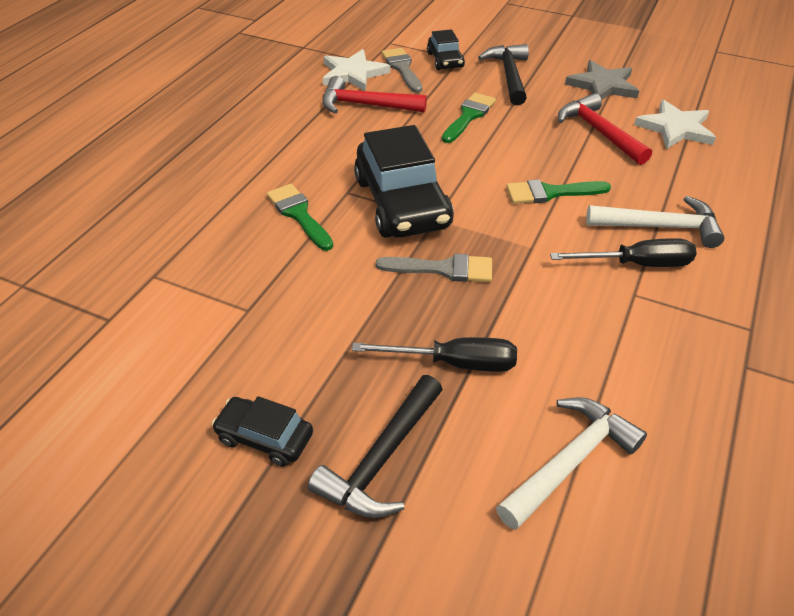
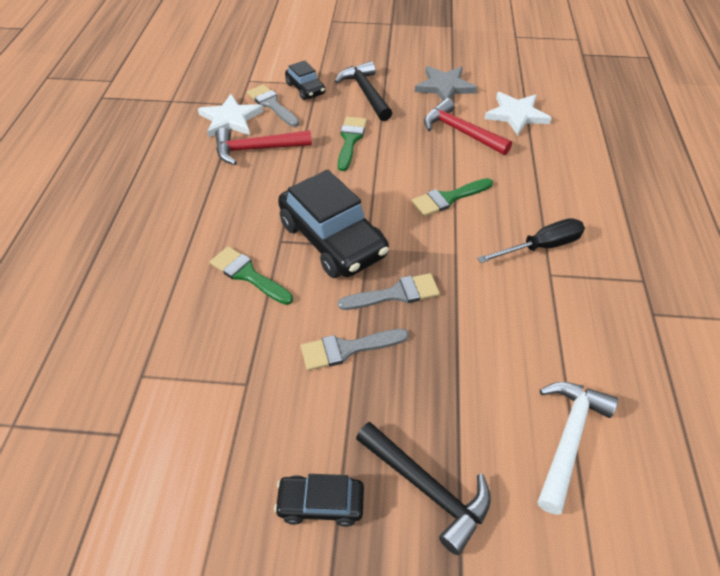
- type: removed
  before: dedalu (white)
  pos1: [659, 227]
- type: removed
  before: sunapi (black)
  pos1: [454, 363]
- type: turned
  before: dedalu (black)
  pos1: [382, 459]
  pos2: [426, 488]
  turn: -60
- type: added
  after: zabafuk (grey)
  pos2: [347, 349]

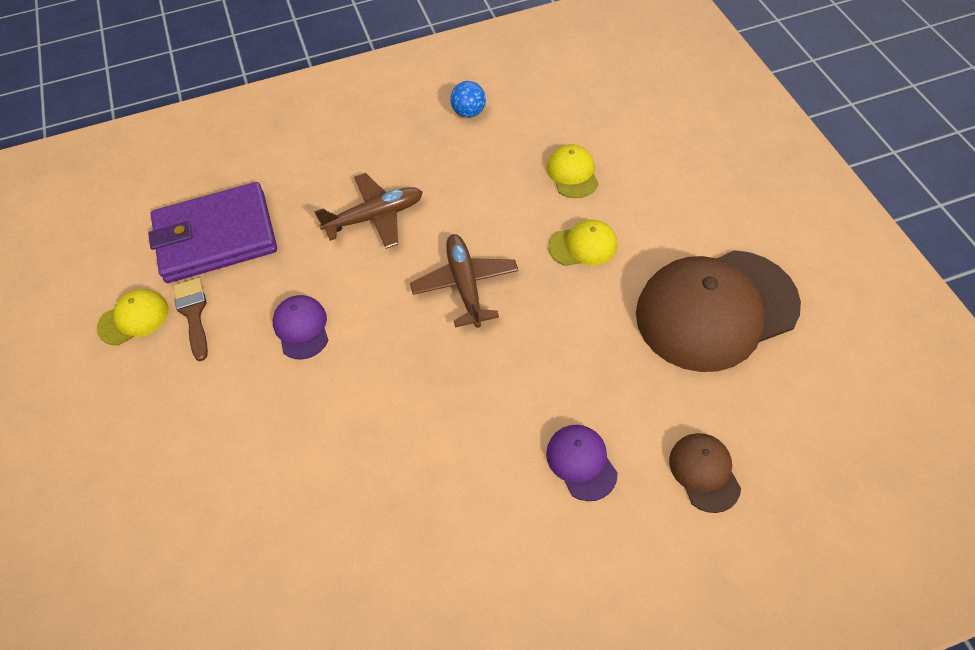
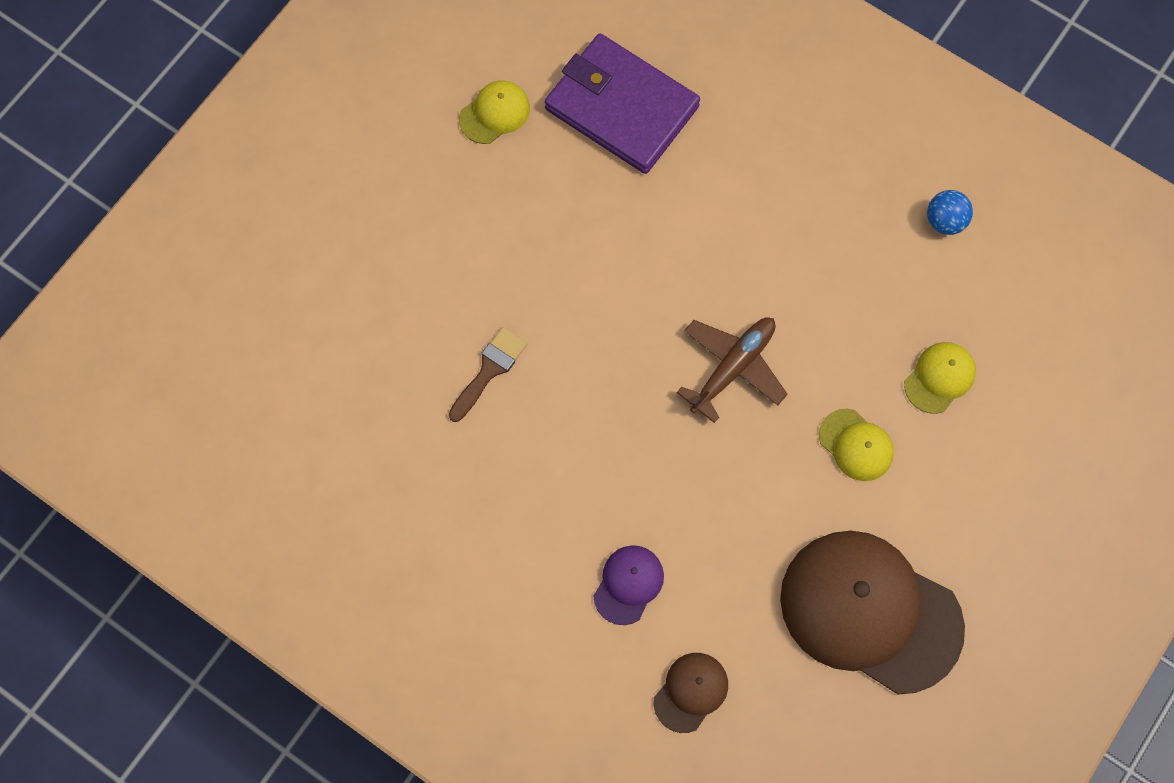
- type: removed
  before: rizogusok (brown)
  pos1: [375, 217]
- type: moved
  before: zabafuk (brown)
  pos1: [193, 313]
  pos2: [489, 370]
- type: turned
  before: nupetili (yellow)
  pos1: [133, 318]
  pos2: [494, 113]
  turn: -60
- type: removed
  before: nupetili (purple)
  pos1: [301, 328]

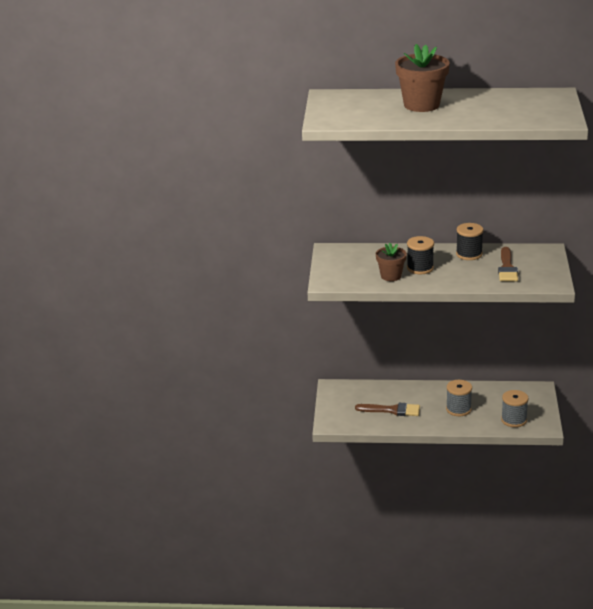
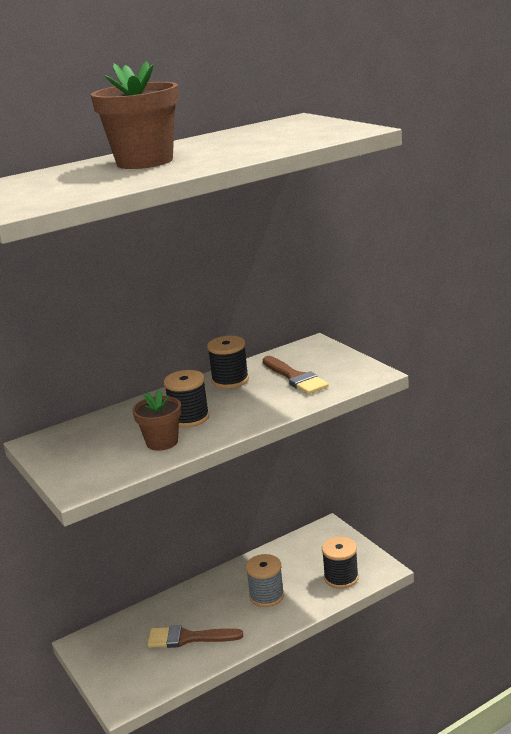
- type: recoloured
  before: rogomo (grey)
  after: rogomo (black)
  pos1: [514, 420]
  pos2: [341, 578]
- type: turned
  before: zabafuk (brown)
  pos1: [392, 410]
  pos2: [188, 638]
  turn: -150

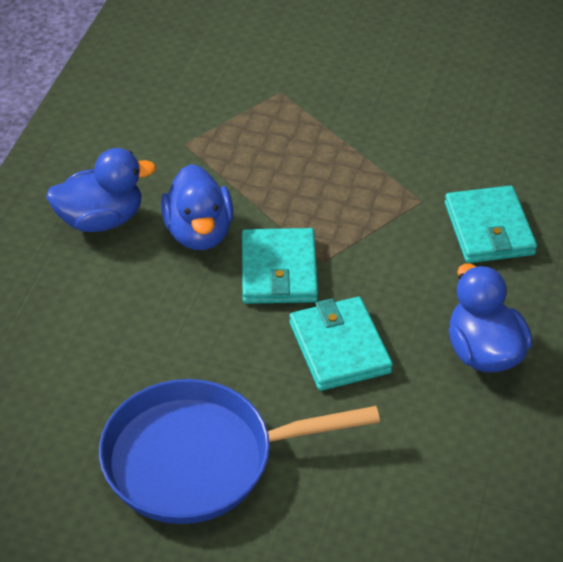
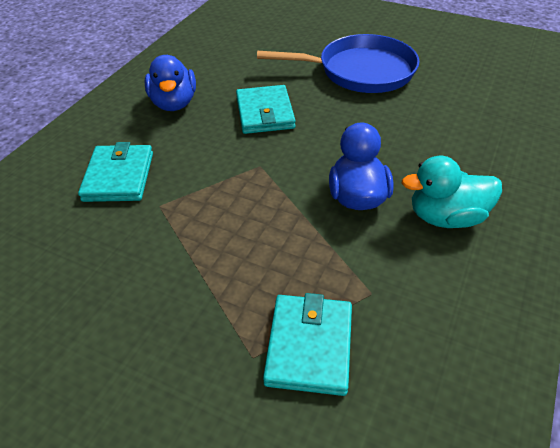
- type: recoloured
  before: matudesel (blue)
  after: matudesel (turquoise)
  pos1: [101, 220]
  pos2: [446, 217]
- type: moved
  before: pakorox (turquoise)
  pos1: [279, 270]
  pos2: [309, 346]

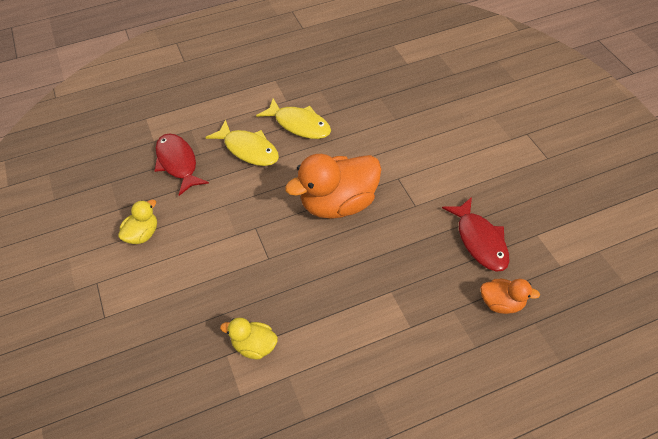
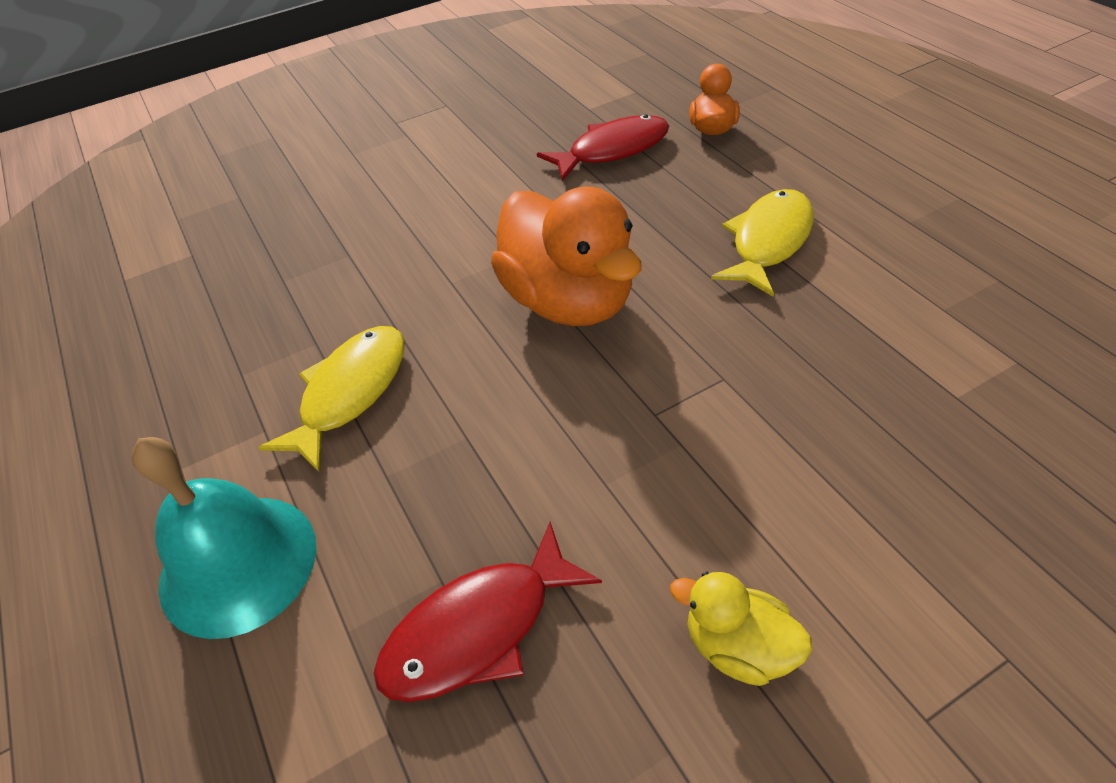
- type: moved
  before: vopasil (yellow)
  pos1: [248, 149]
  pos2: [768, 242]
- type: removed
  before: matudesel (yellow)
  pos1: [254, 346]
- type: added
  after: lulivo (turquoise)
  pos2: [238, 563]

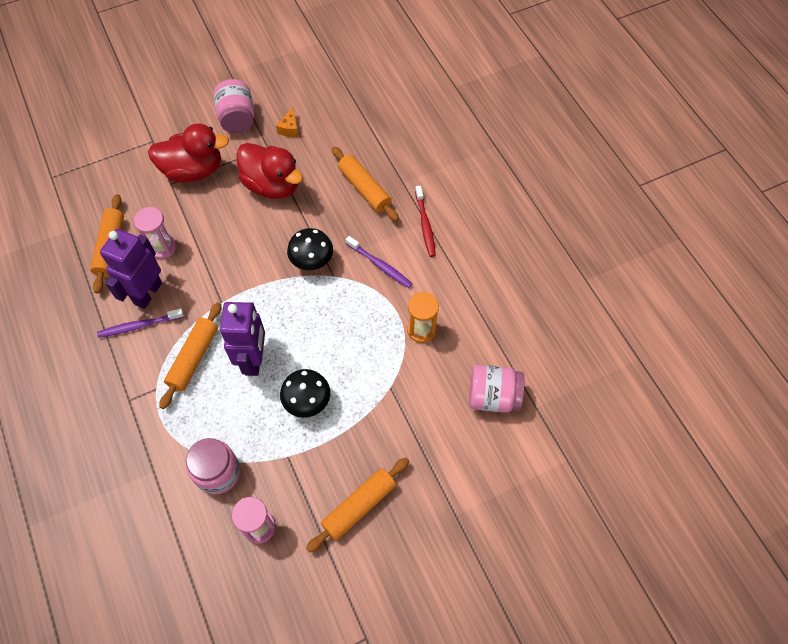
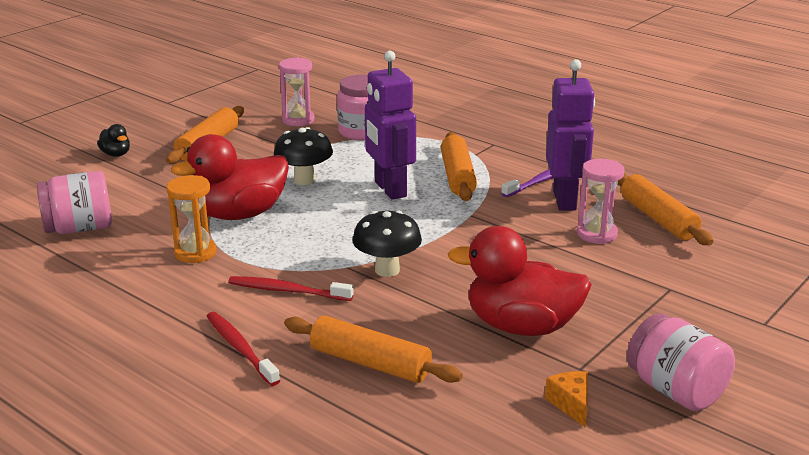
- type: moved
  before: matudesel (red)
  pos1: [193, 170]
  pos2: [240, 214]
- type: recoloured
  before: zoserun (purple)
  after: zoserun (red)
  pos1: [380, 265]
  pos2: [287, 291]
- type: added
  after: matudesel (black)
  pos2: [116, 154]

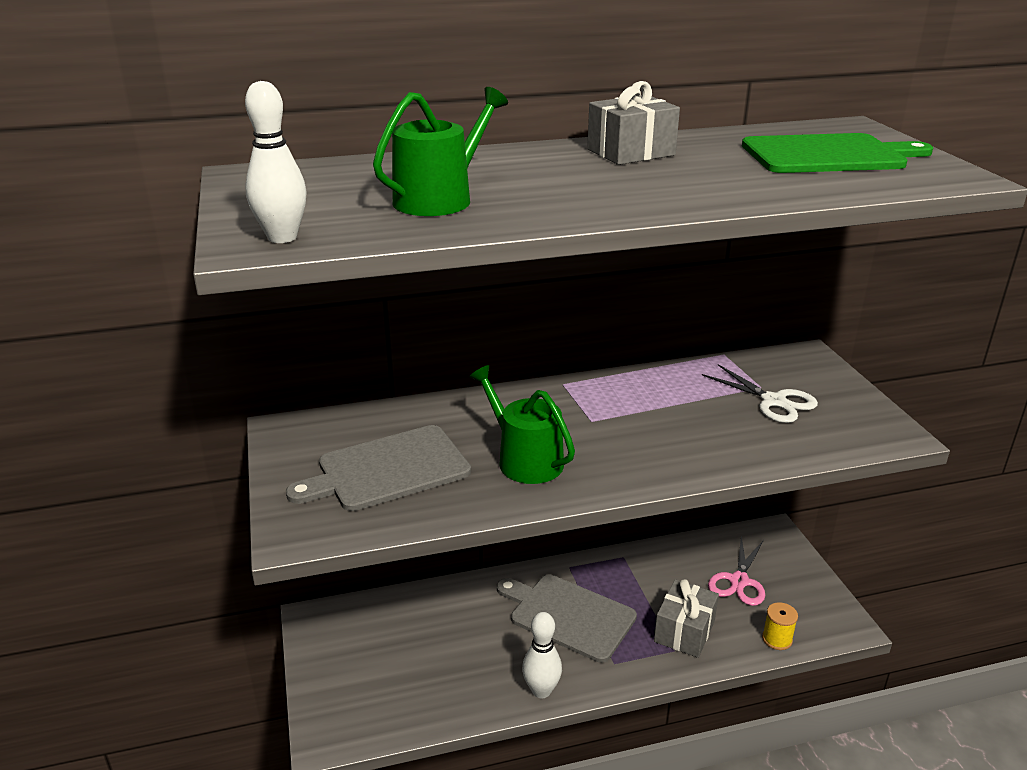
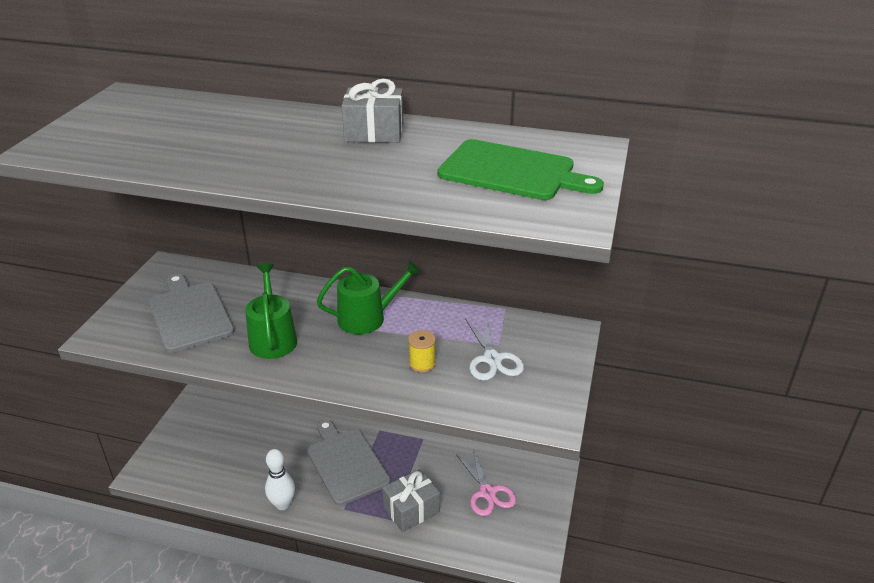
- type: removed
  before: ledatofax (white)
  pos1: [282, 237]
- type: moved
  before: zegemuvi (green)
  pos1: [440, 199]
  pos2: [367, 318]
- type: turned
  before: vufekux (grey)
  pos1: [387, 470]
  pos2: [189, 314]
  turn: 60
- type: turned
  before: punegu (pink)
  pos1: [739, 581]
  pos2: [487, 492]
  turn: -75
- type: moved
  before: rogomo (yellow)
  pos1: [777, 639]
  pos2: [422, 363]

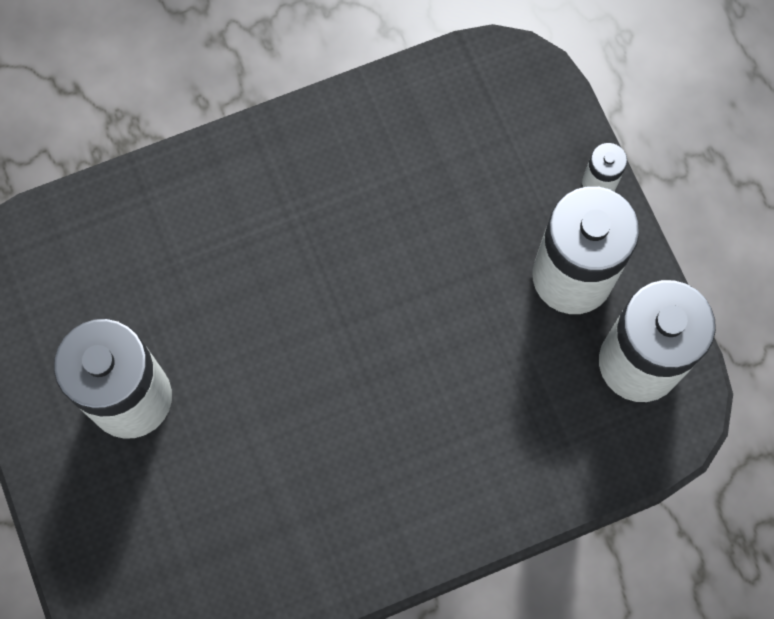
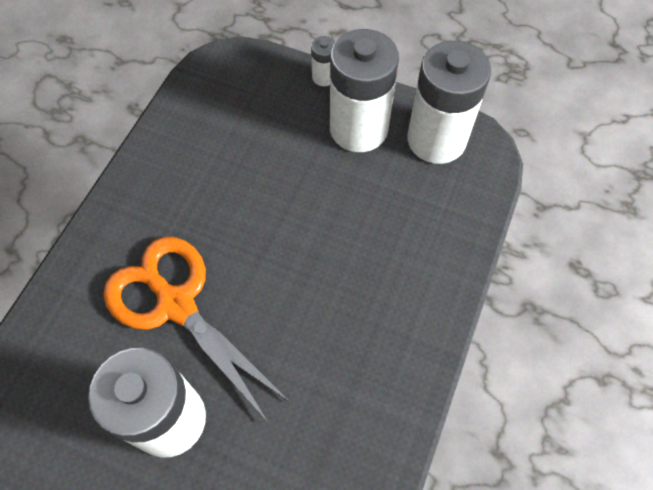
- type: added
  after: punegu (orange)
  pos2: [176, 304]

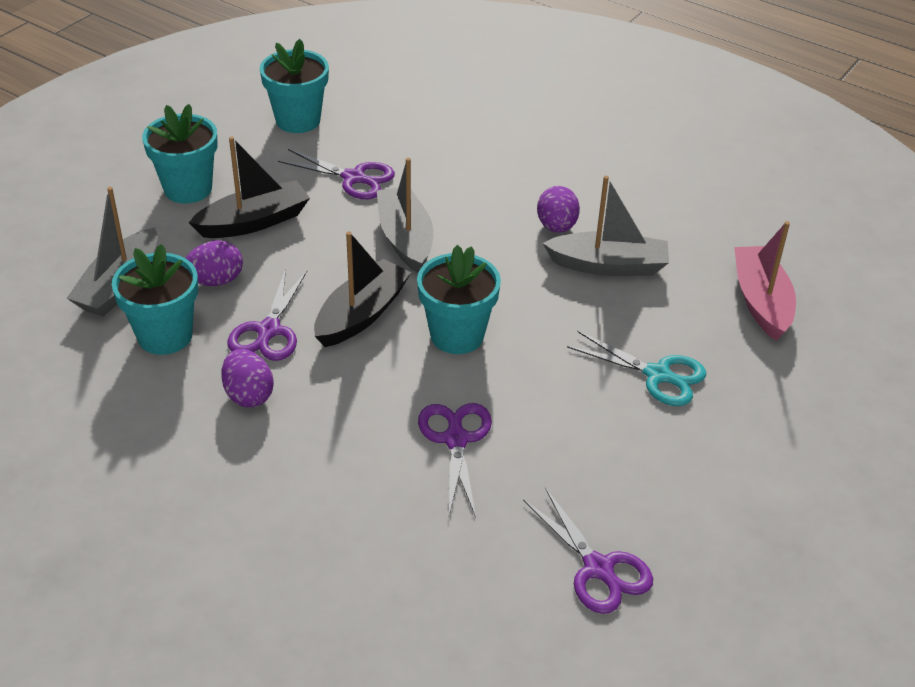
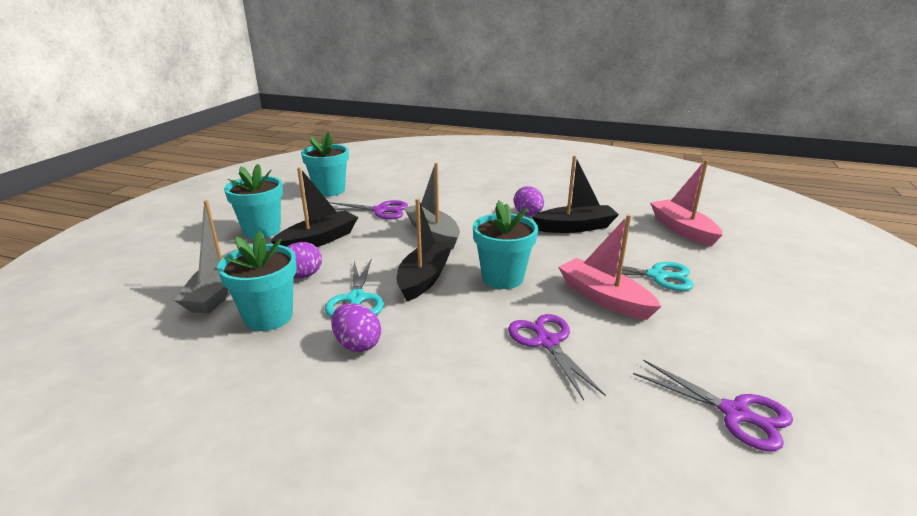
- type: recoloured
  before: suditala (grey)
  after: suditala (black)
  pos1: [608, 265]
  pos2: [575, 227]
- type: recoloured
  before: punegu (purple)
  after: punegu (turquoise)
  pos1: [268, 330]
  pos2: [356, 299]
- type: added
  after: suditala (pink)
  pos2: [604, 298]

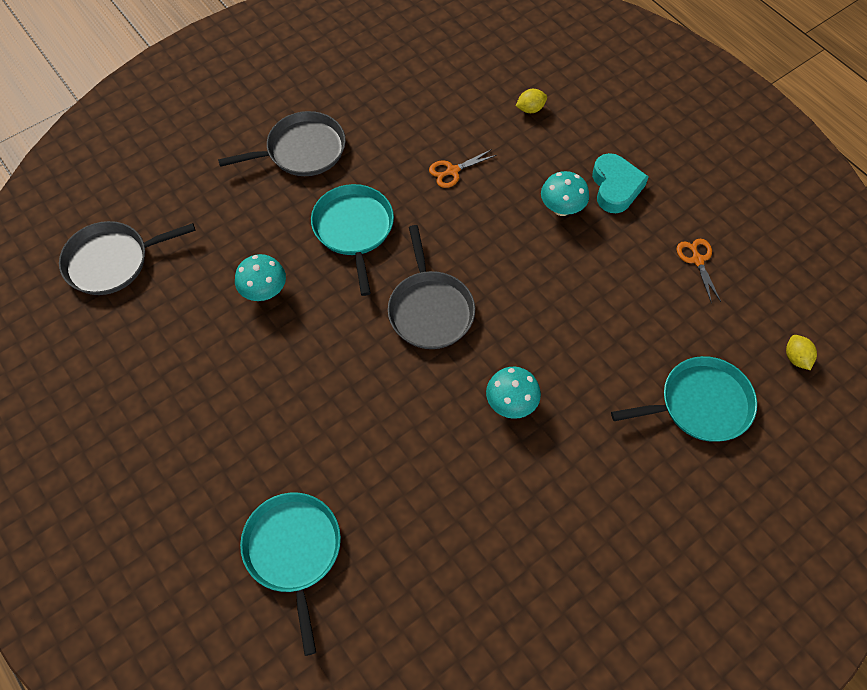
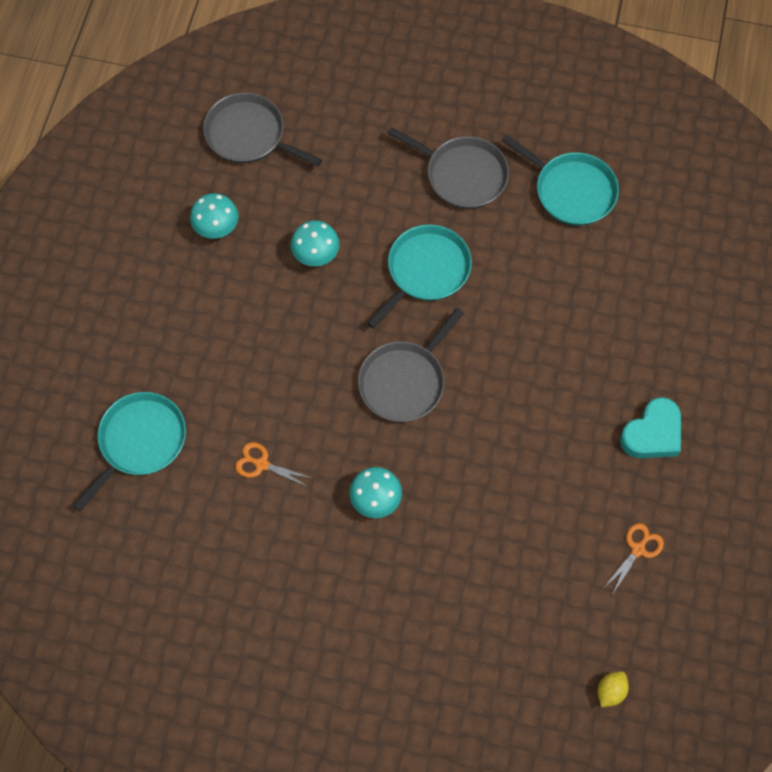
- type: removed
  before: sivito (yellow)
  pos1: [530, 109]
- type: moved
  before: punegu (orange)
  pos1: [452, 171]
  pos2: [262, 464]
- type: moved
  before: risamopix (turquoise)
  pos1: [561, 208]
  pos2: [217, 228]
- type: moved
  before: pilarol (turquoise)
  pos1: [700, 404]
  pos2: [571, 190]

